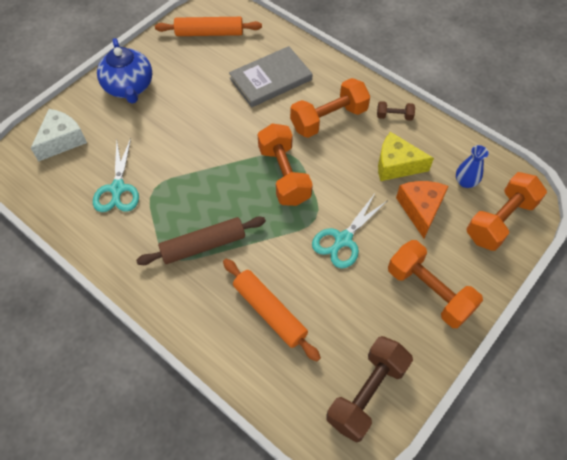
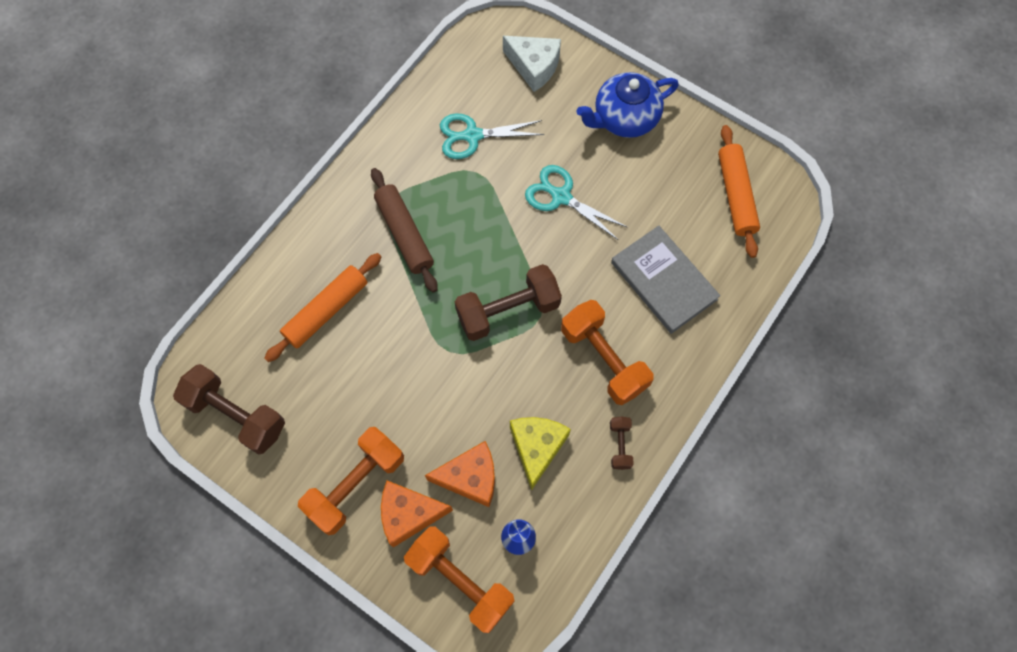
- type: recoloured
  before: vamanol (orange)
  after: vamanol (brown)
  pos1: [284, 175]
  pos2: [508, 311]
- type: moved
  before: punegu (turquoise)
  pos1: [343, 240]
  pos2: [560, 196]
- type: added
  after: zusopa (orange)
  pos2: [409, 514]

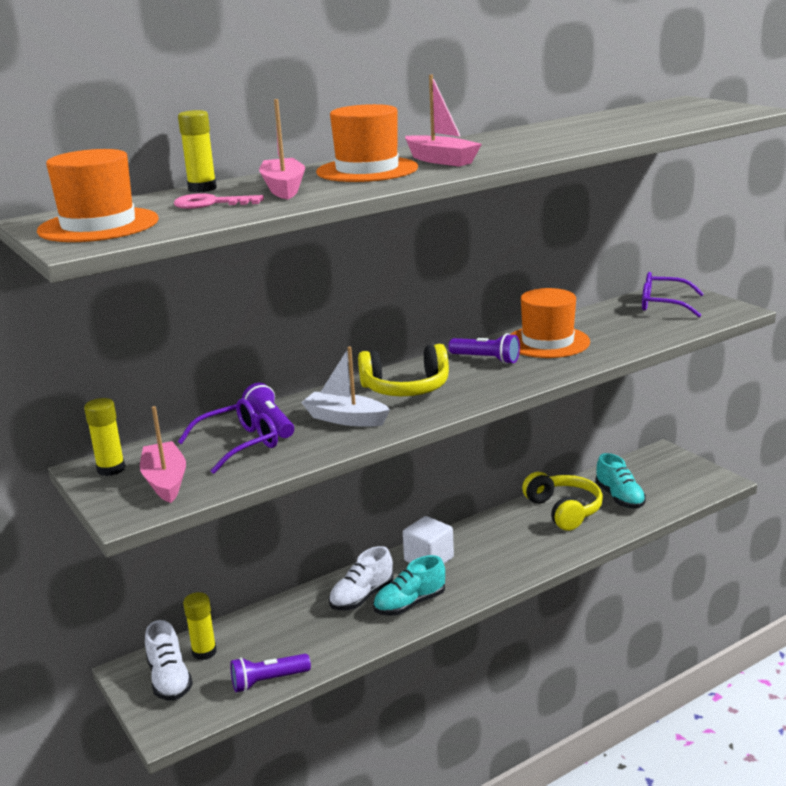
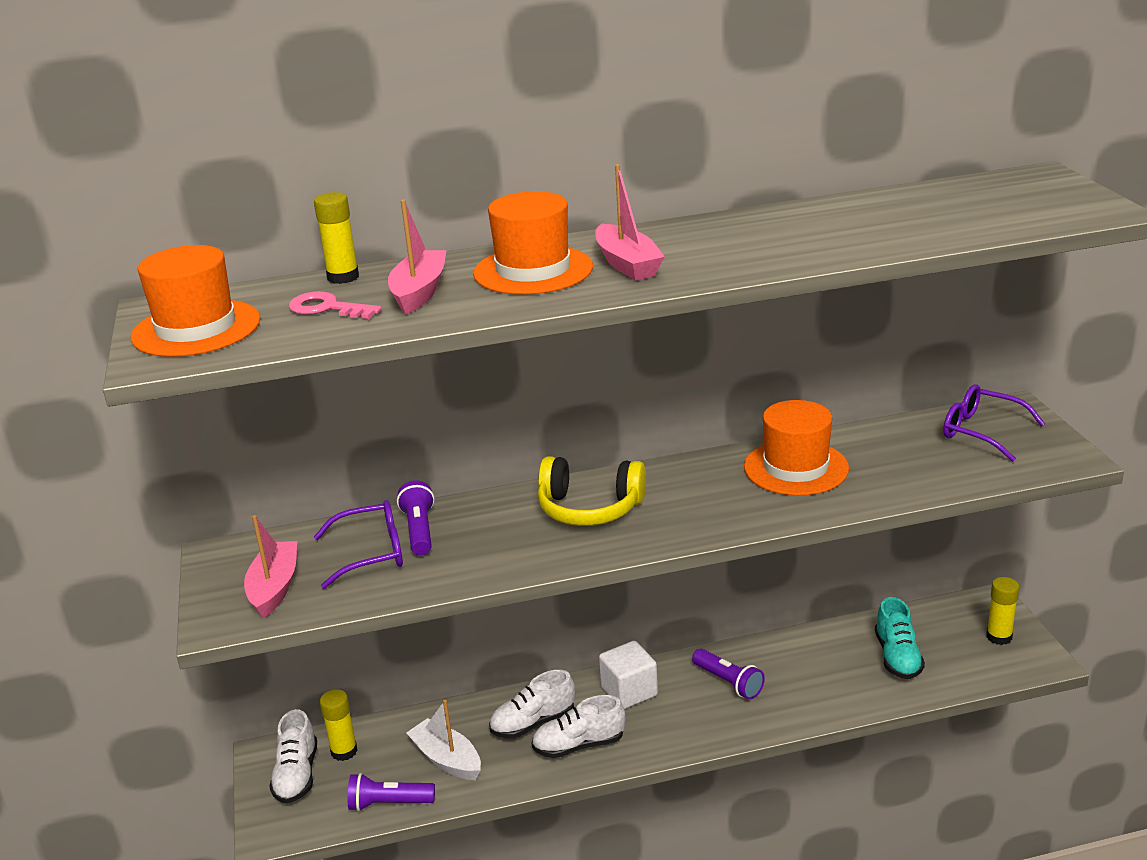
- type: moved
  before: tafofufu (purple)
  pos1: [486, 359]
  pos2: [729, 682]
- type: moved
  before: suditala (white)
  pos1: [345, 419]
  pos2: [447, 759]
- type: moved
  before: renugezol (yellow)
  pos1: [111, 469]
  pos2: [999, 637]
- type: removed
  before: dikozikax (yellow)
  pos1: [564, 510]
- type: recoloured
  before: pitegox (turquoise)
  after: pitegox (white)
  pos1: [410, 604]
  pos2: [579, 745]

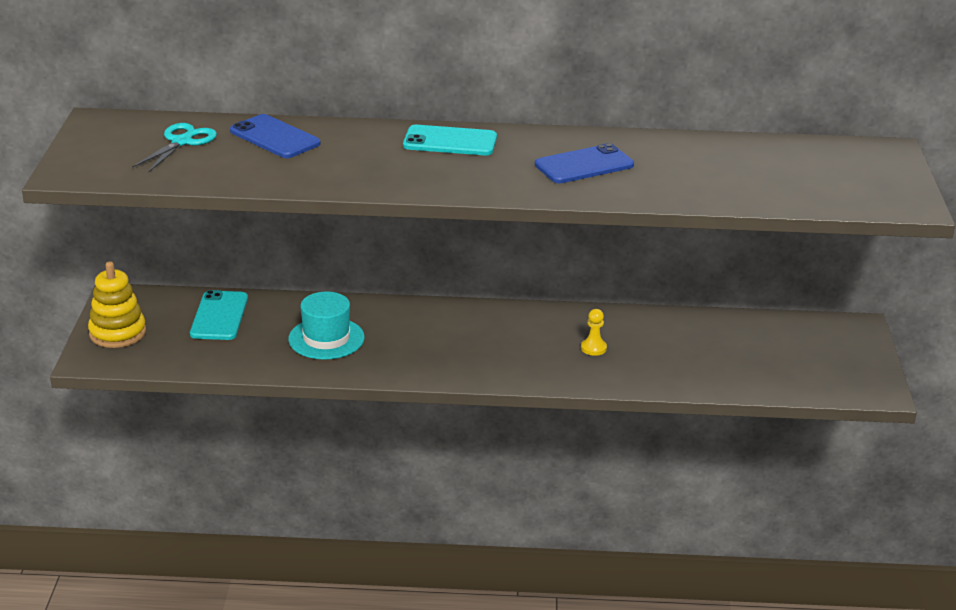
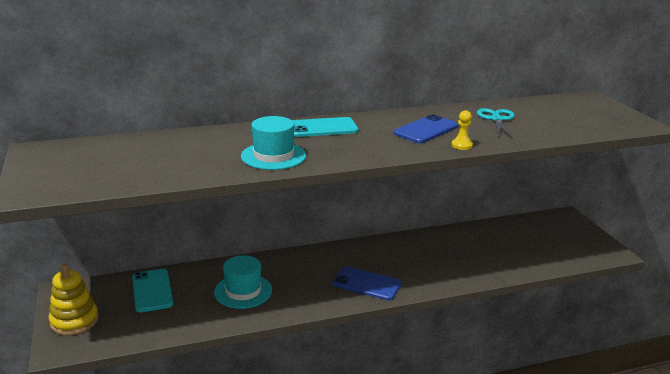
- type: moved
  before: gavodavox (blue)
  pos1: [274, 137]
  pos2: [366, 284]
- type: moved
  before: punegu (turquoise)
  pos1: [182, 142]
  pos2: [496, 119]
- type: moved
  before: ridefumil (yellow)
  pos1: [593, 348]
  pos2: [462, 145]
- type: added
  after: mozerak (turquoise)
  pos2: [273, 156]

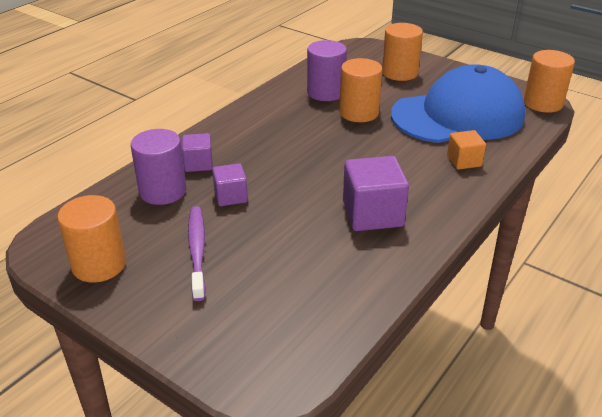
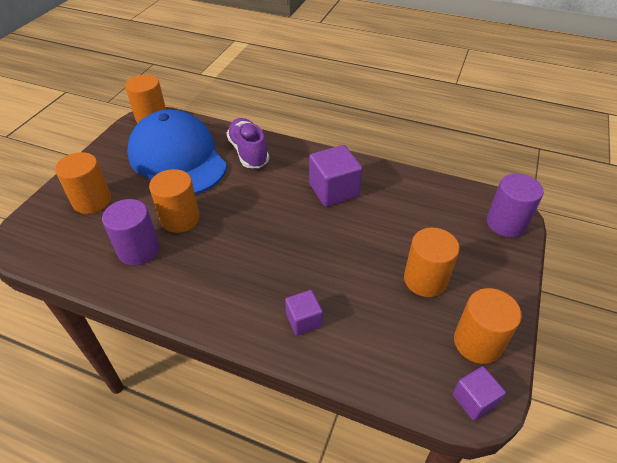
- type: moved
  before: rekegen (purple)
  pos1: [163, 191]
  pos2: [506, 223]
- type: replaced
  before: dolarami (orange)
  after: pitegox (purple)
  pos1: [464, 161]
  pos2: [248, 152]
- type: moved
  before: dolarami (purple)
  pos1: [230, 196]
  pos2: [474, 400]
- type: replaced
  before: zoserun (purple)
  after: rekegen (orange)
  pos1: [197, 251]
  pos2: [425, 280]

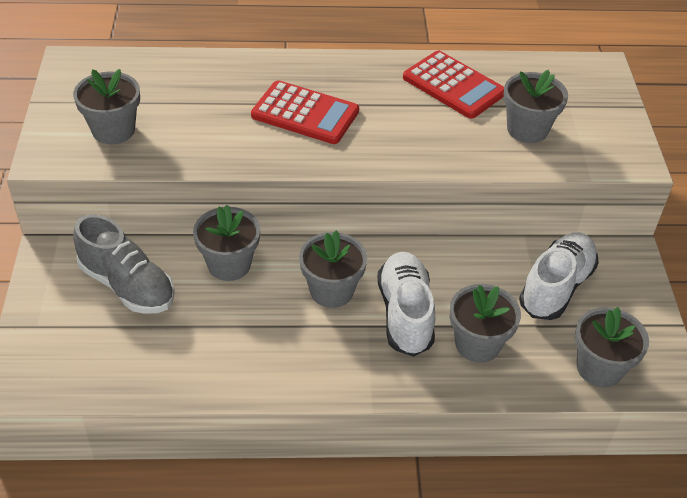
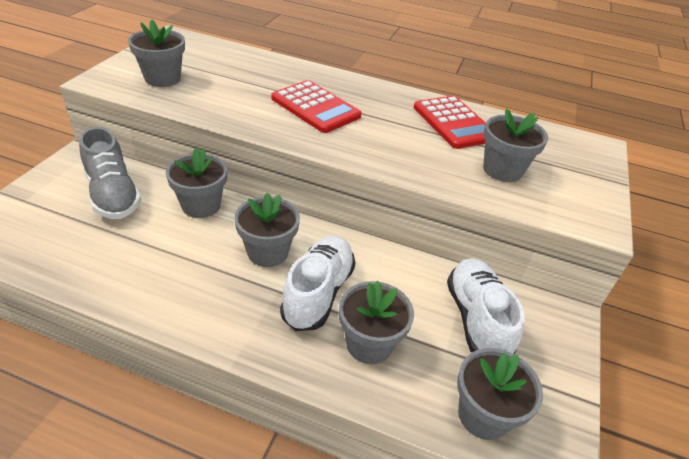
- type: turned
  before: pitegox (white)
  pos1: [556, 287]
  pos2: [476, 320]
  turn: -60

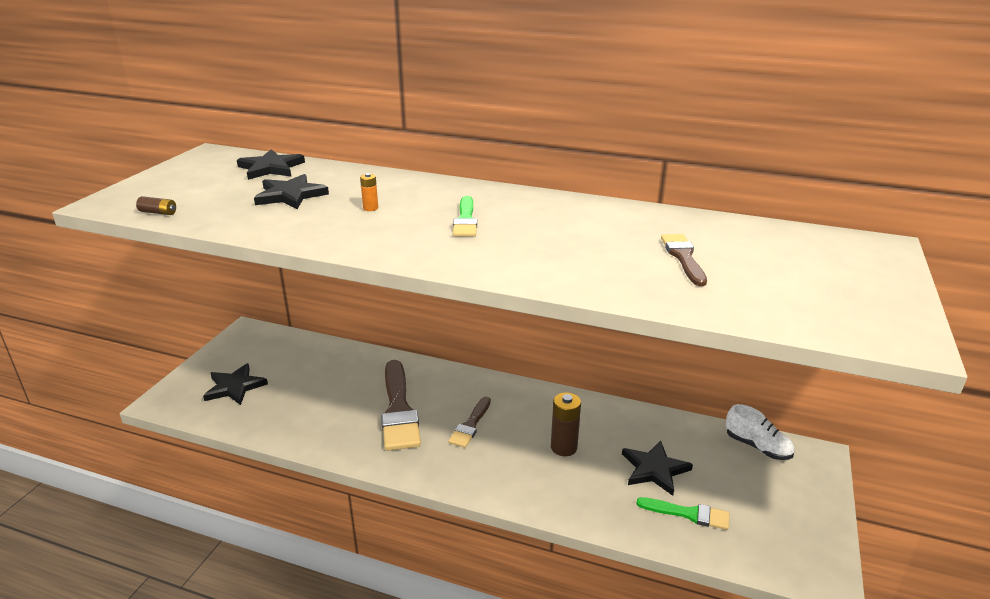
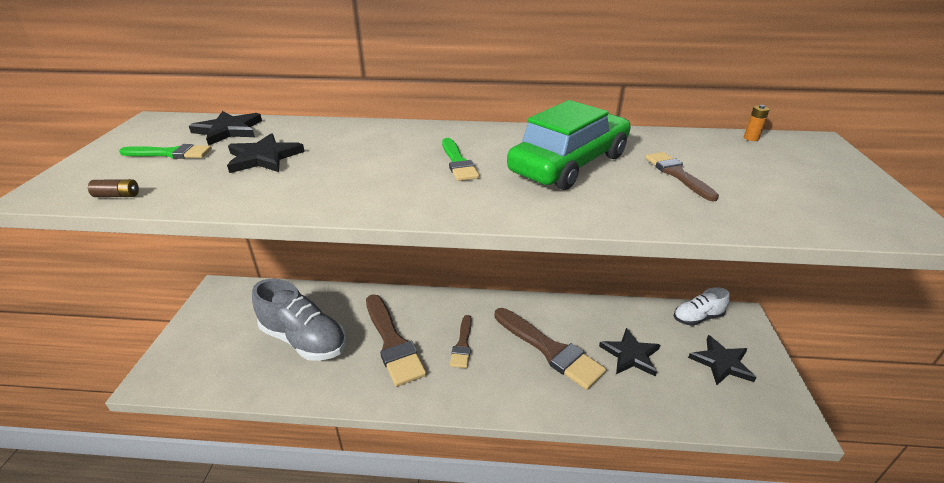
- type: moved
  before: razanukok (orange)
  pos1: [370, 208]
  pos2: [751, 138]
- type: moved
  before: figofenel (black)
  pos1: [234, 387]
  pos2: [721, 362]
- type: replaced
  before: razanukok (brown)
  after: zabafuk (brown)
  pos1: [564, 447]
  pos2: [550, 350]
- type: turned
  before: pitegox (white)
  pos1: [757, 447]
  pos2: [697, 317]
  turn: 135
- type: moved
  before: zabafuk (green)
  pos1: [688, 514]
  pos2: [170, 153]
- type: added
  after: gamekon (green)
  pos2: [569, 164]
- type: added
  after: pitegox (grey)
  pos2: [304, 340]

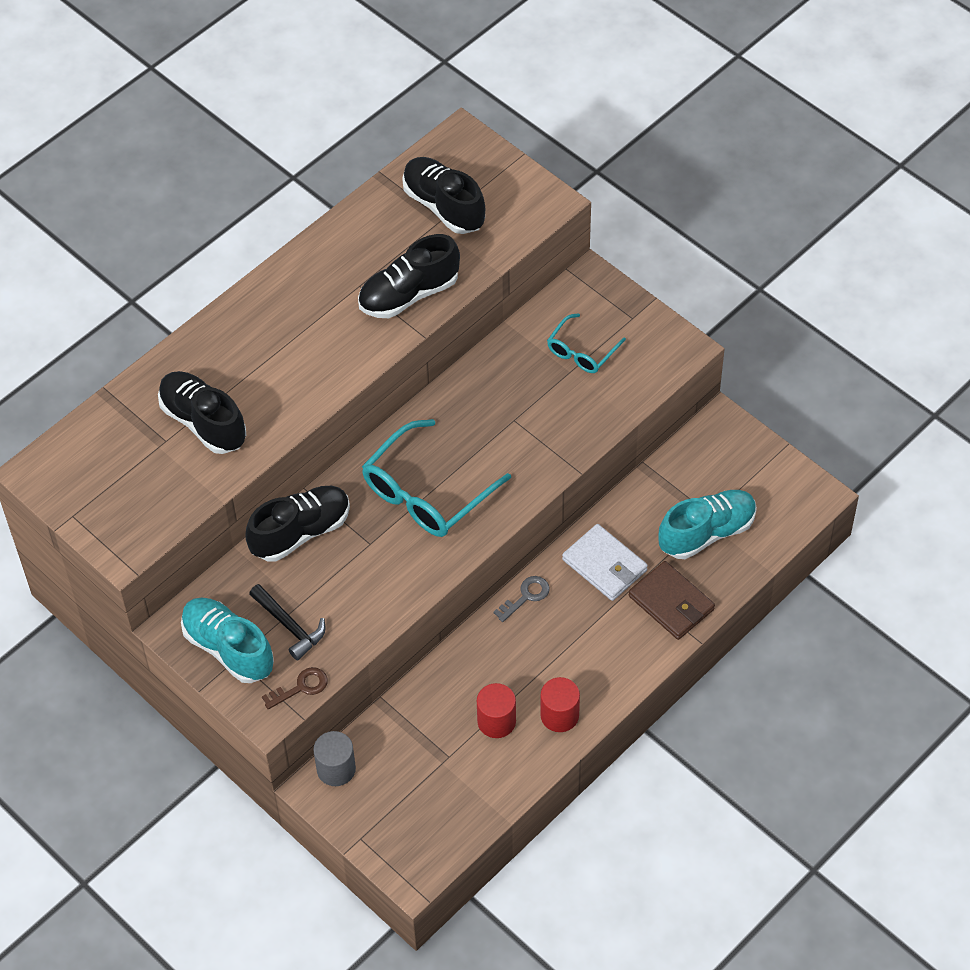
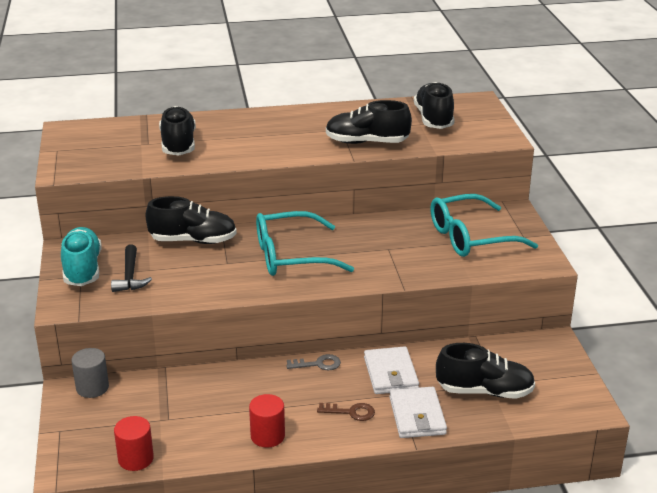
- type: resized
  before: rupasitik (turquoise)
  pos1: [581, 352]
  pos2: [470, 238]
  scale: 1.79
- type: recoloured
  before: pitegox (turquoise)
  after: pitegox (black)
  pos1: [707, 532]
  pos2: [484, 391]
- type: recoloured
  before: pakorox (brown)
  after: pakorox (white)
  pos1: [671, 603]
  pos2: [417, 416]
- type: moved
  before: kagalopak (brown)
  pos1: [301, 687]
  pos2: [351, 412]
- type: moved
  before: rekegen (red)
  pos1: [496, 721]
  pos2: [136, 459]

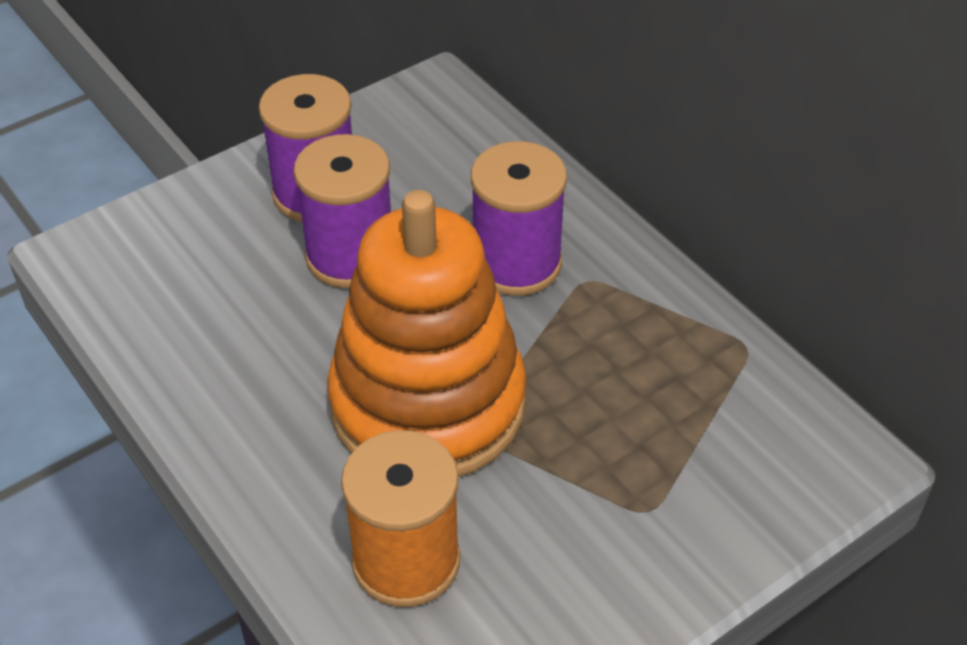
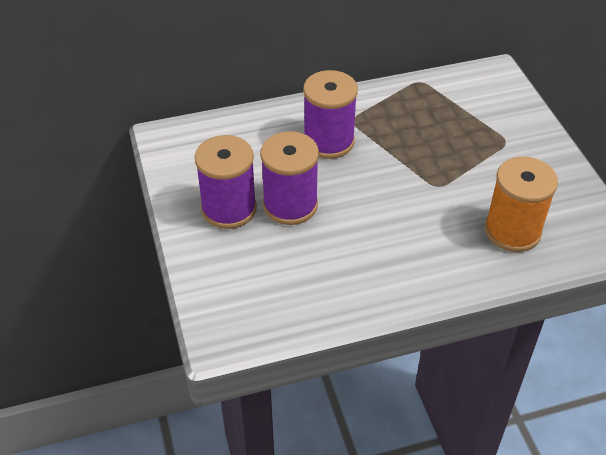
- type: removed
  before: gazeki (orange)
  pos1: [428, 404]

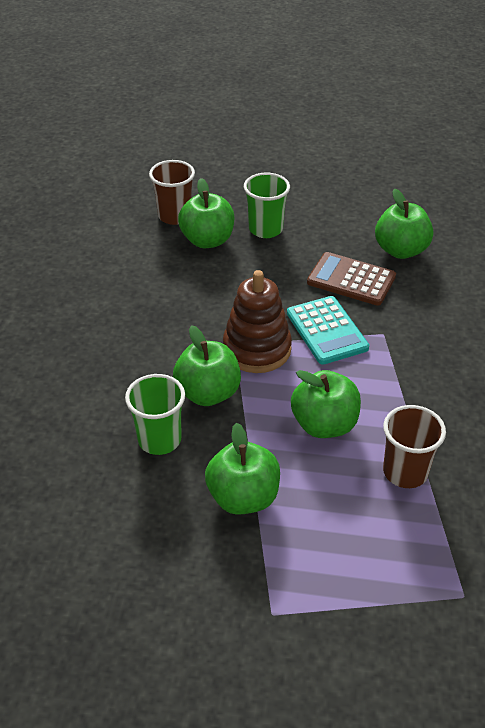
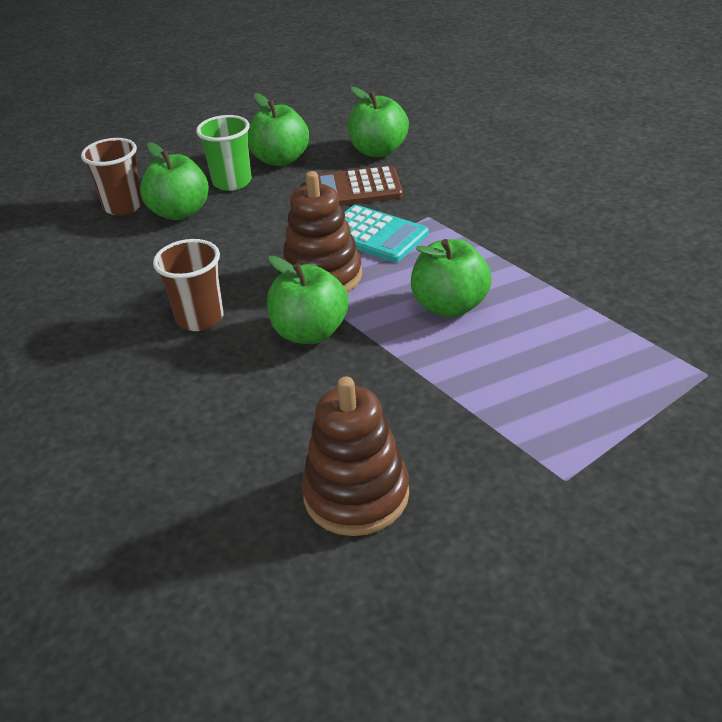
- type: removed
  before: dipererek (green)
  pos1: [159, 440]
- type: moved
  before: dipererek (brown)
  pos1: [405, 472]
  pos2: [200, 318]
- type: moved
  before: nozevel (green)
  pos1: [243, 497]
  pos2: [281, 159]
- type: added
  after: gazeki (brown)
  pos2: [356, 495]

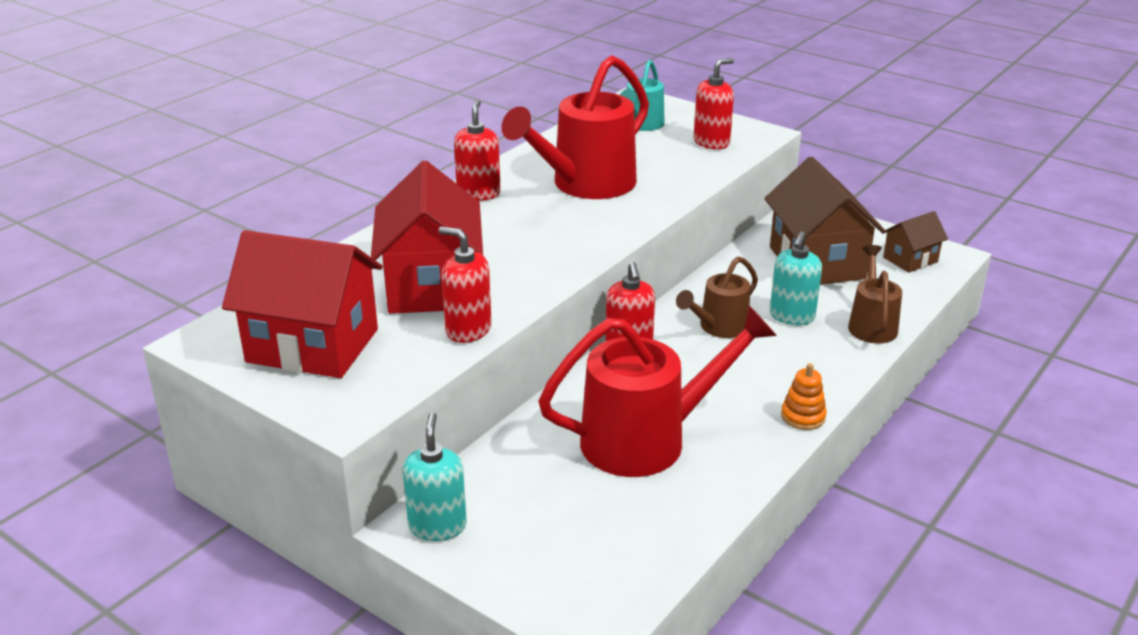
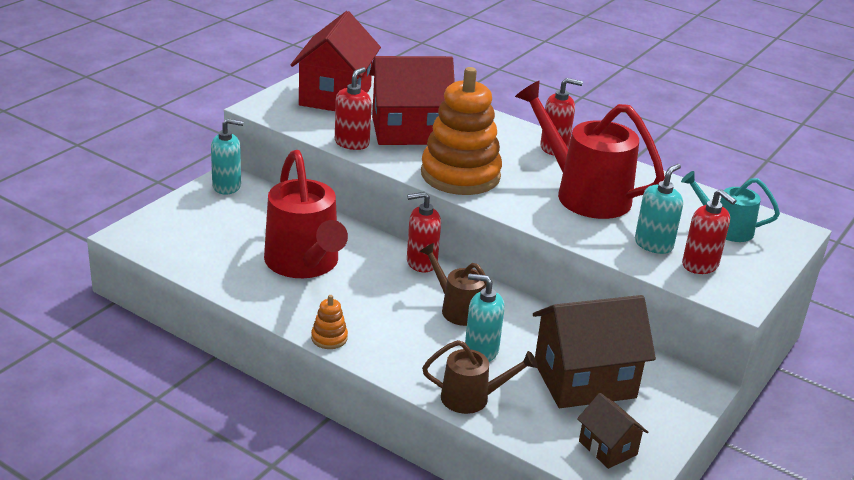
- type: added
  after: gazeki (orange)
  pos2: [460, 175]
- type: added
  after: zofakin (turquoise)
  pos2: [653, 244]

